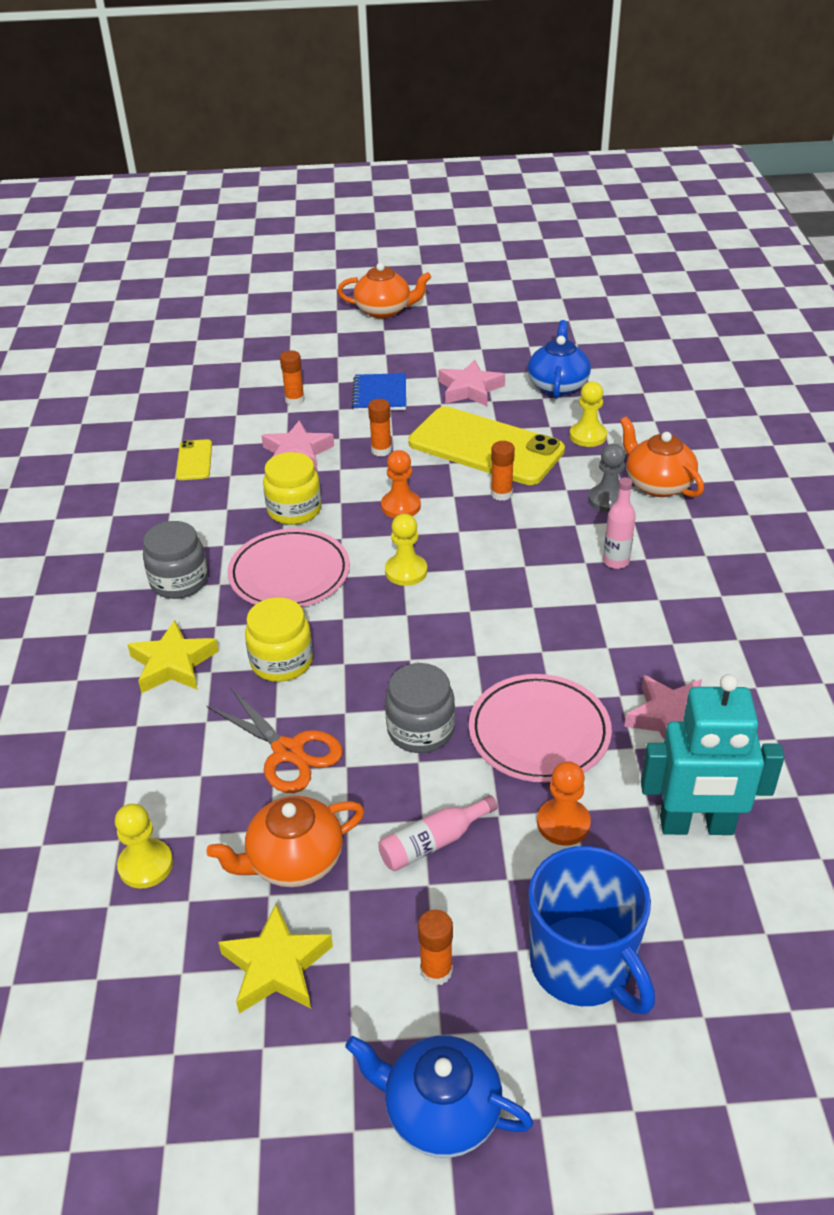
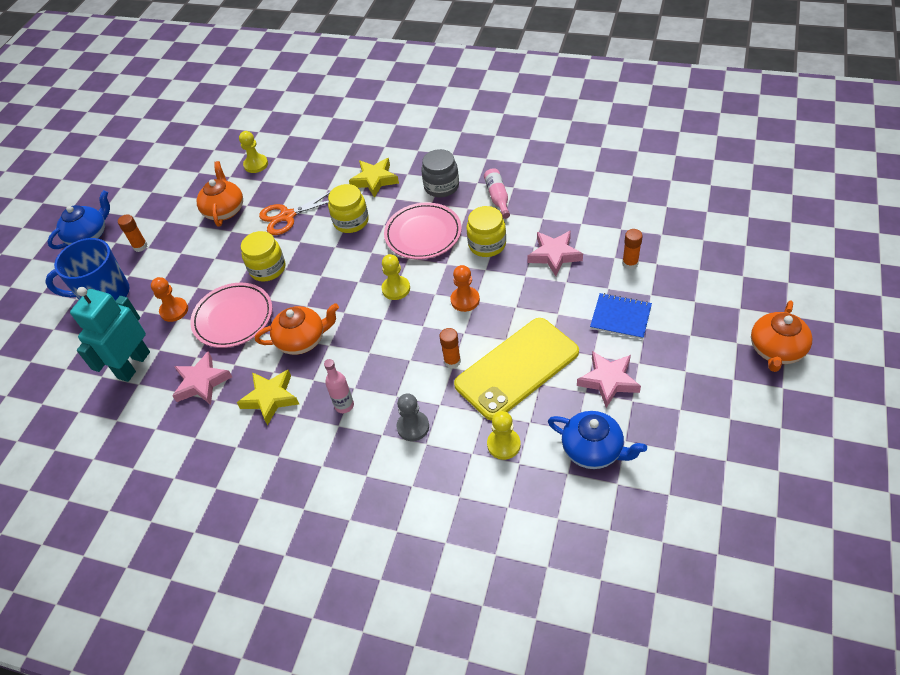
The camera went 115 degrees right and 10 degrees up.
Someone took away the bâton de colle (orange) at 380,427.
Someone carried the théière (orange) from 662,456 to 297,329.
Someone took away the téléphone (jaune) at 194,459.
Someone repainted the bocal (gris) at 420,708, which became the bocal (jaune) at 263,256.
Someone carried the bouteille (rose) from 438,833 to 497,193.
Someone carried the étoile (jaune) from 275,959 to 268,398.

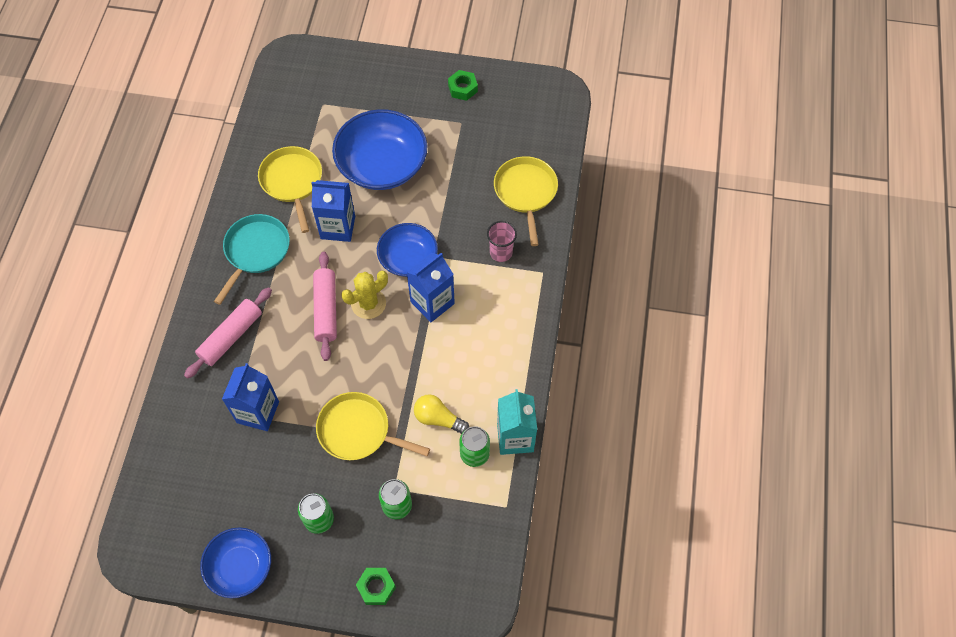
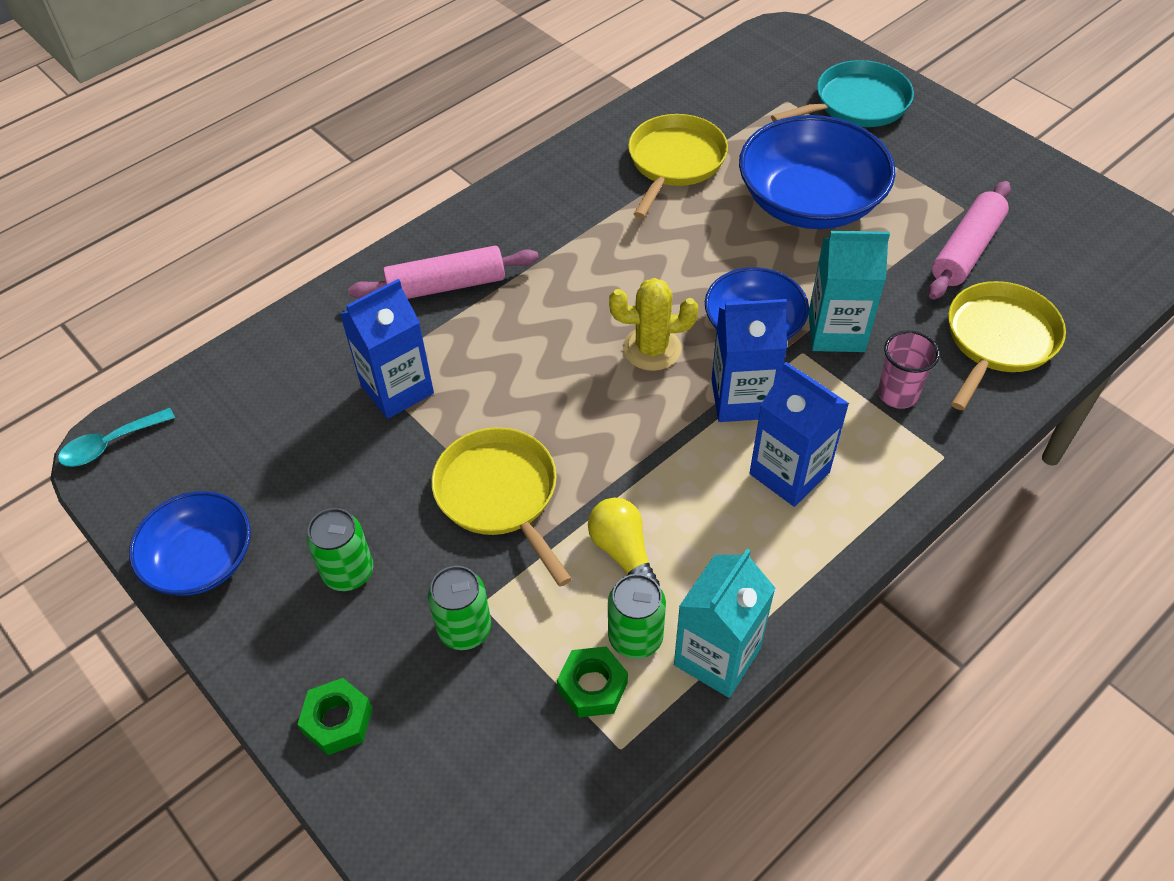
The camera went 40 degrees right and 10 degrees down.
Someone carried the écrou (vert) from 463,85 to 592,682.
Someone carried the brique de lait (bleu) from 333,211 to 799,434.
Someone carried the poêle (turquoise) from 252,259 to 842,93.
Someone carried the rouleau à pâtisserie (rose) from 325,306 to 969,240.
Someone put down the brique de lait (turquoise) at 849,291.
Someone put down the cuillère (turquoise) at 116,437.

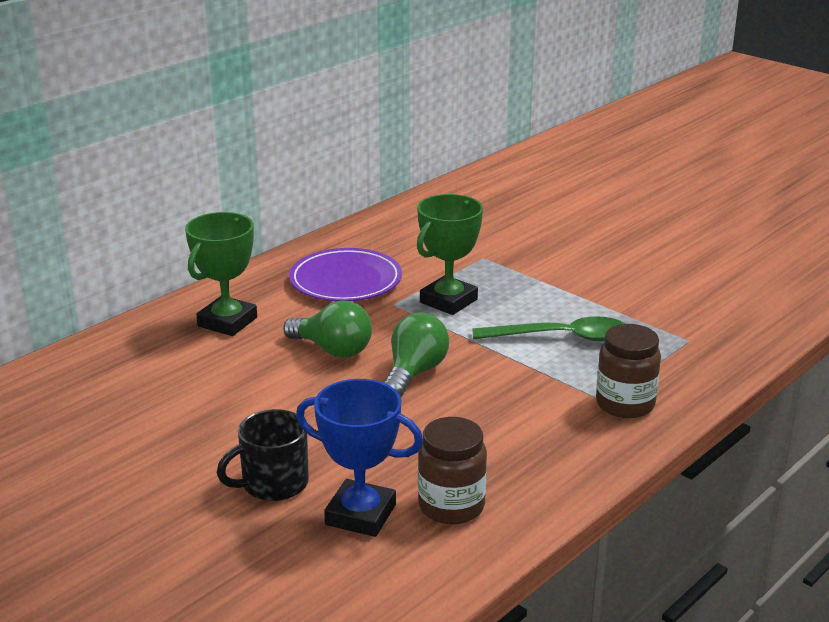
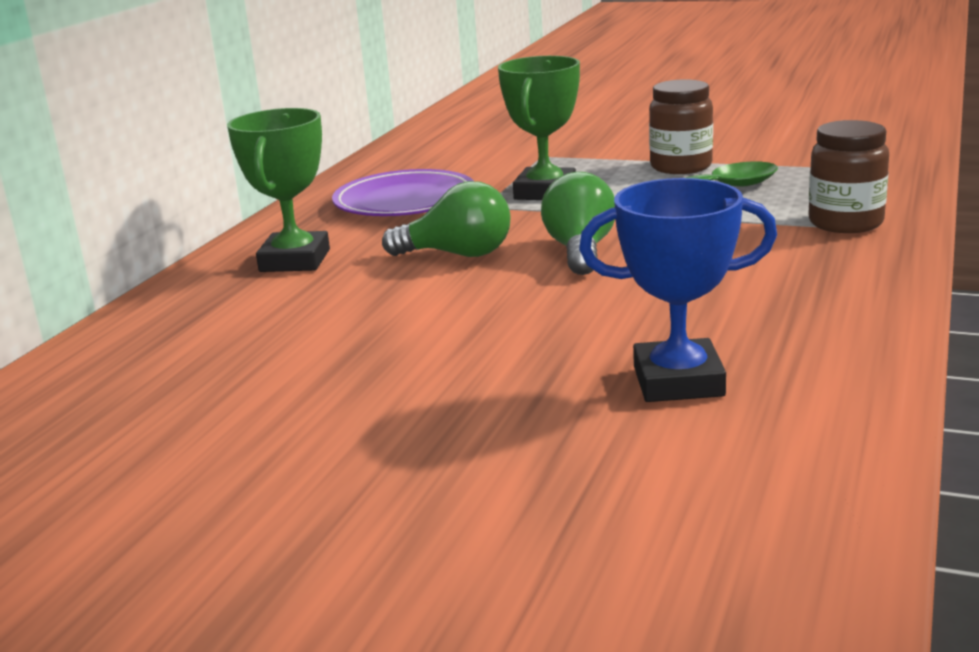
The camera went 20 degrees left and 5 degrees down.
Someone took away the tasse (noir) at 263,455.
Someone carried the bocal (marron) from 452,470 to 681,126.

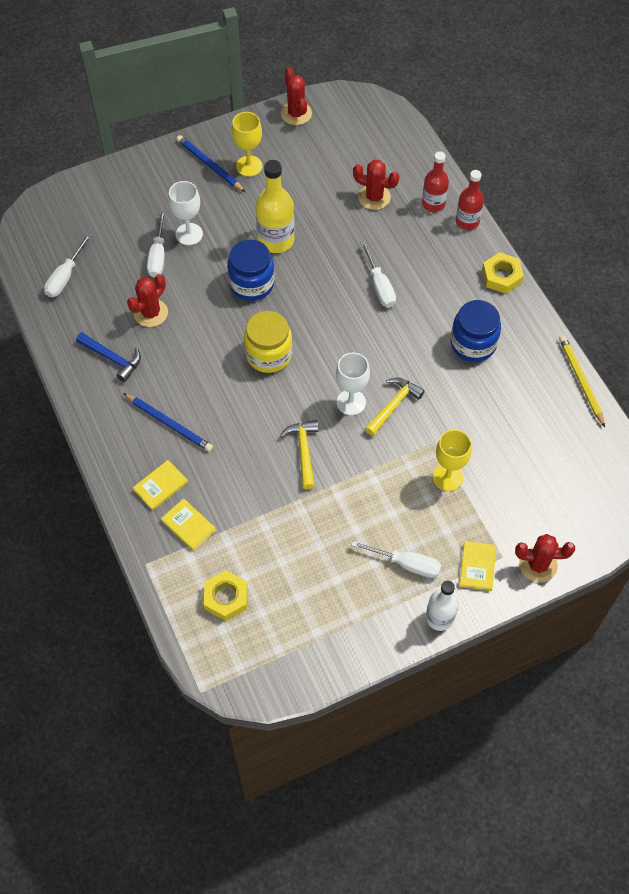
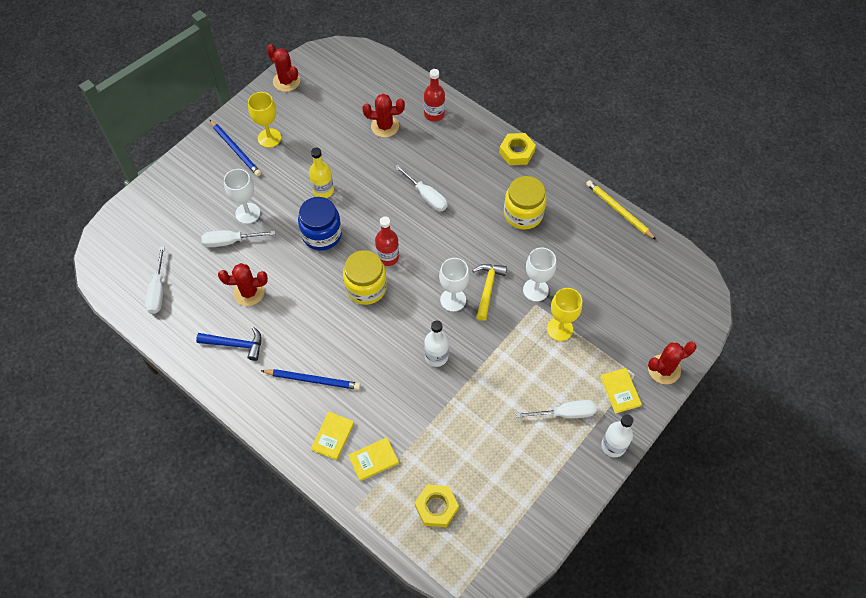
The camera went 25 degrees left and 0 degrees up.
Someone rotated the crayon (bleu) at 211,163 by 150 degrees counterclockwise.
Someone scaled the bouteille (jaune) at 275,206 by 0.66.
Someone carried the bouteille (rouge) from 470,200 to 387,241.
Someone rotated the tournevis (blanc) at 156,244 by 105 degrees clockwise.
Someone rotated the cactus (rouge) at 147,300 by 75 degrees clockwise.
Someone repainted the bocal (bleu) at 476,331, which became the bocal (jaune) at 525,203.
Someone swapped the marteau (jaune) at 299,455 for the bouteille (blanc) at 436,344.
Someone rotated the livre (jaune) at 188,524 by 45 degrees counterclockwise.
Someone put down the verre à pied (blanc) at 539,274.

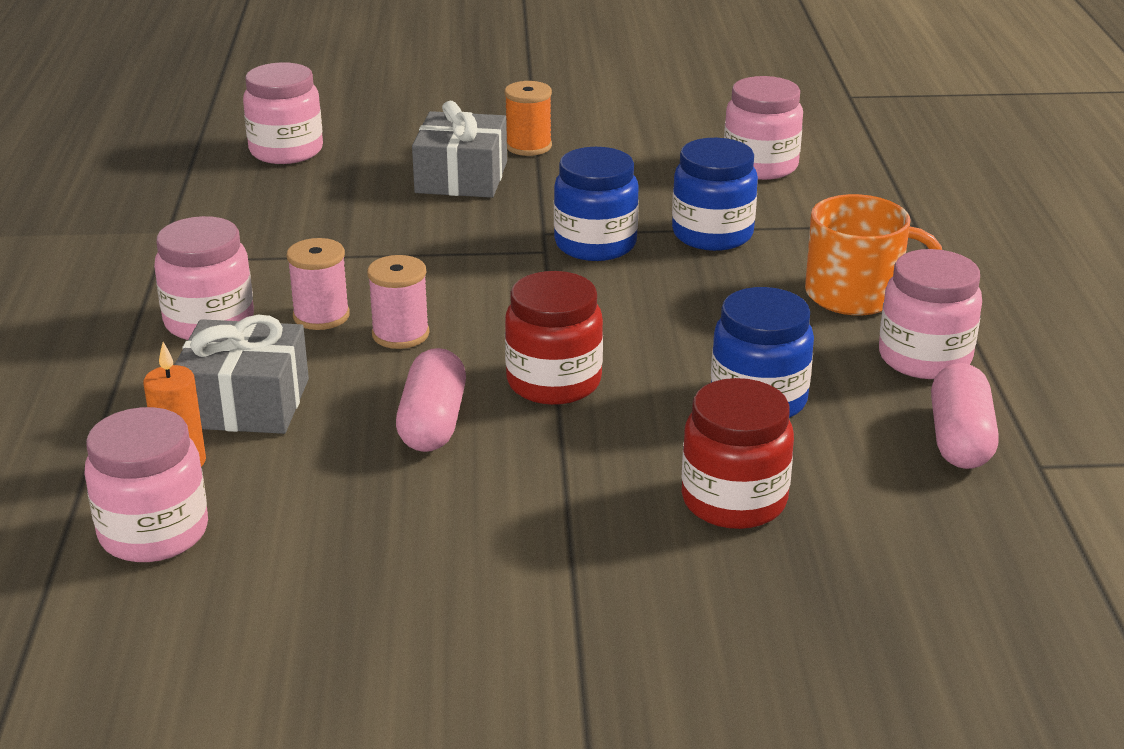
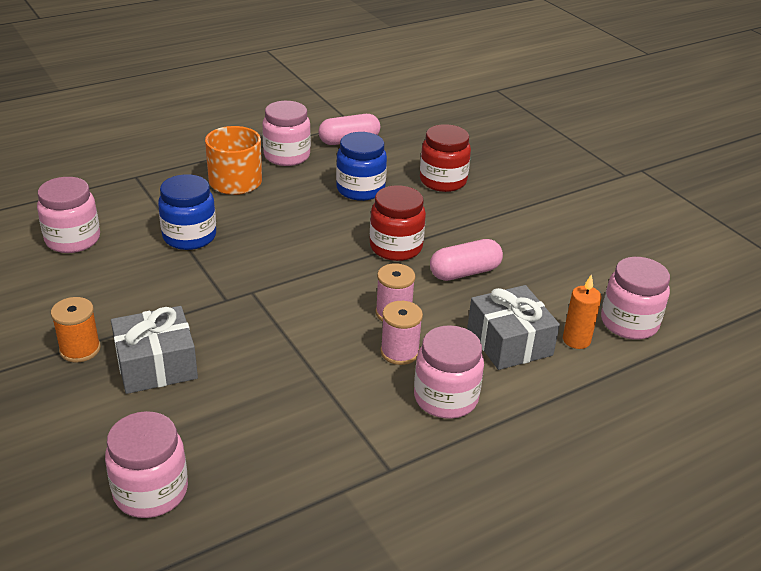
The camera went 120 degrees left and 5 degrees up.
Someone took away the bocal (bleu) at 596,204.

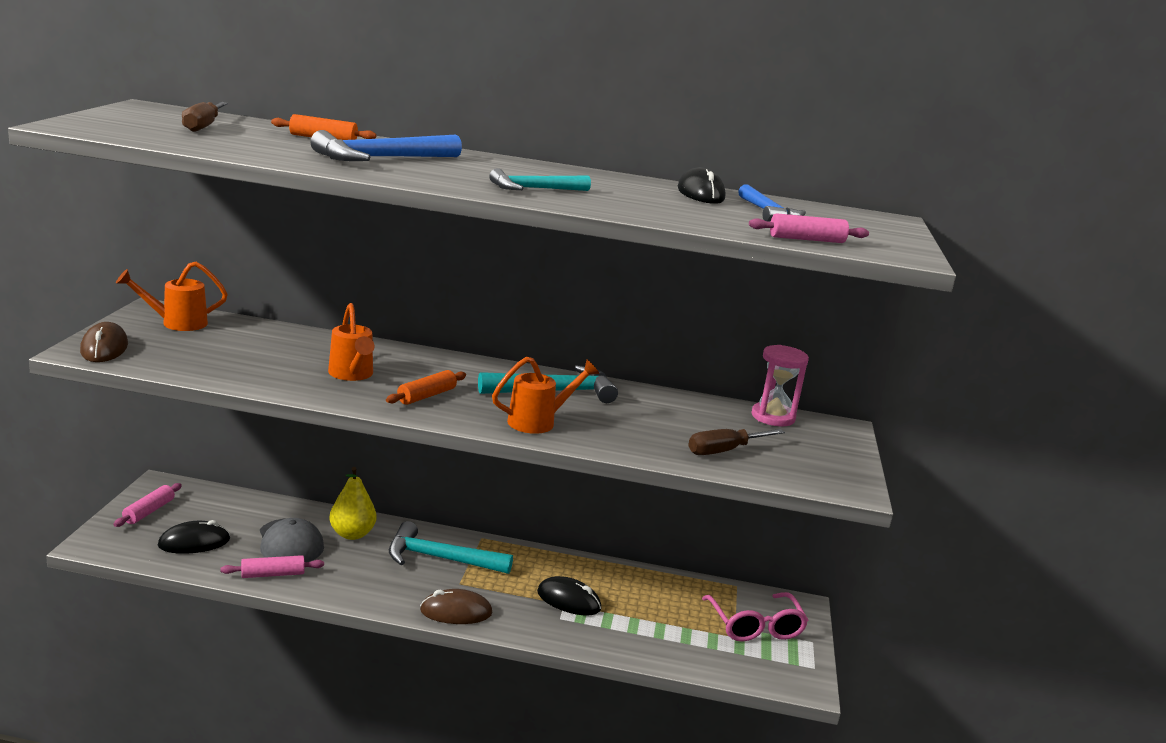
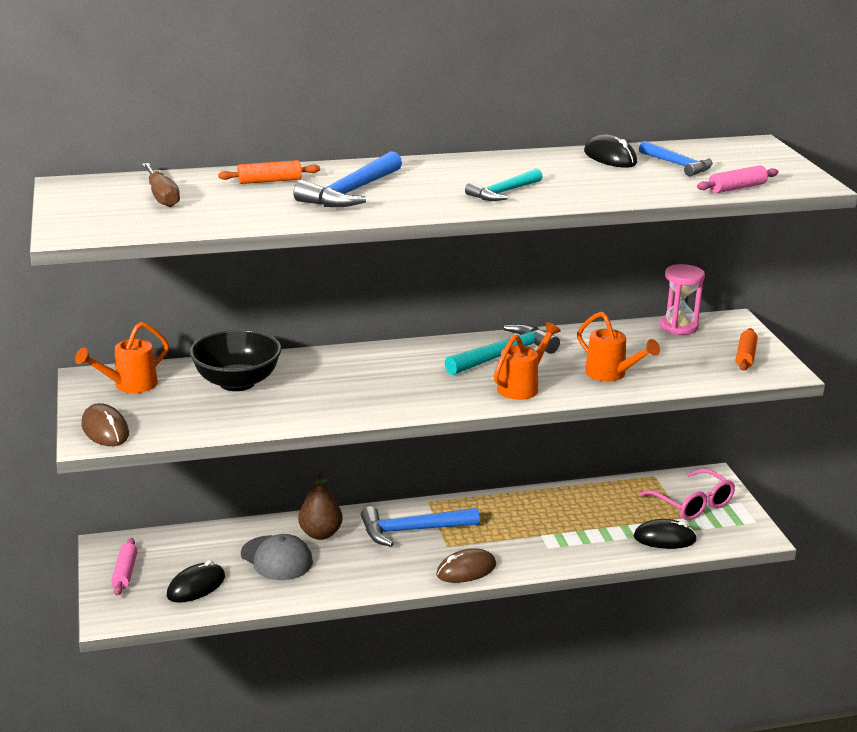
The camera went 20 degrees left and 5 degrees up.
Someone carried the arrosoir (orange) from 351,342 to 618,346.
Someone carried the rouleau à pâtisserie (orange) from 426,387 to 747,349.
Someone took away the tournevis (marron) at 736,442.
Someone repainted the poire (jaune) at 353,503, which became the poire (marron) at 320,506.
Someone repainted the marteau (turquoise) at 451,547, which became the marteau (bleu) at 420,526.
Someone took away the rouleau à pâtisserie (rose) at 272,566.
Someone carried the souris (noir) from 569,595 to 665,534.
Someone put down the bol (noir) at 236,360.

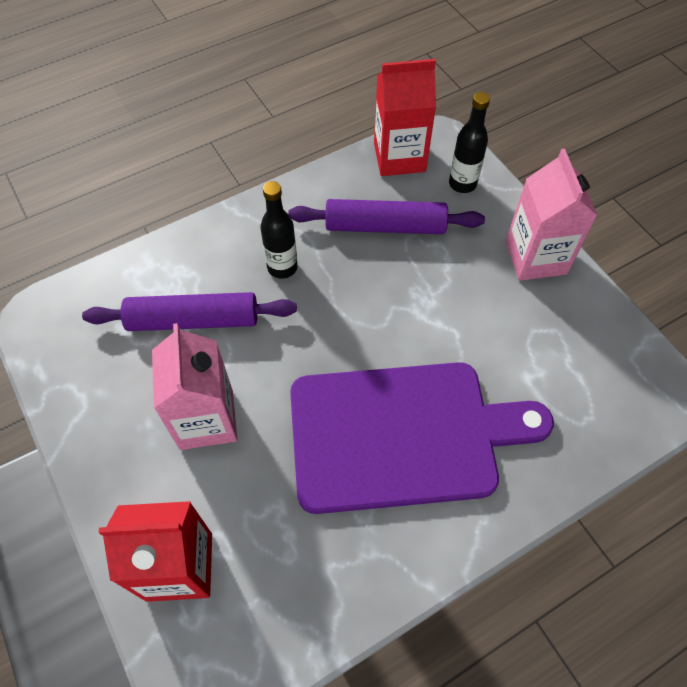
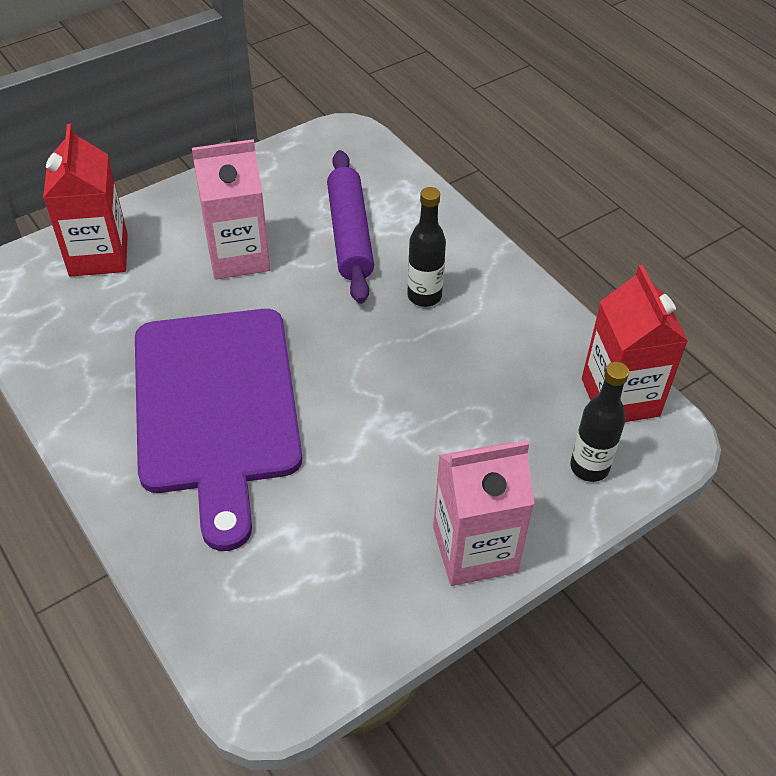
The camera went 85 degrees right and 10 degrees down.
Someone took away the rouleau à pâtisserie (violet) at 386,216.

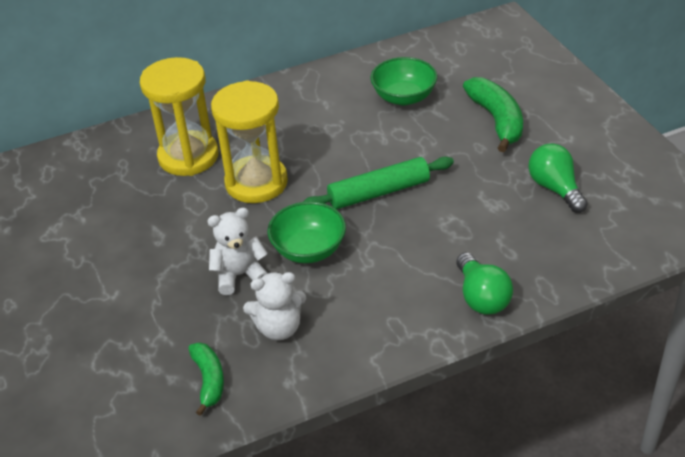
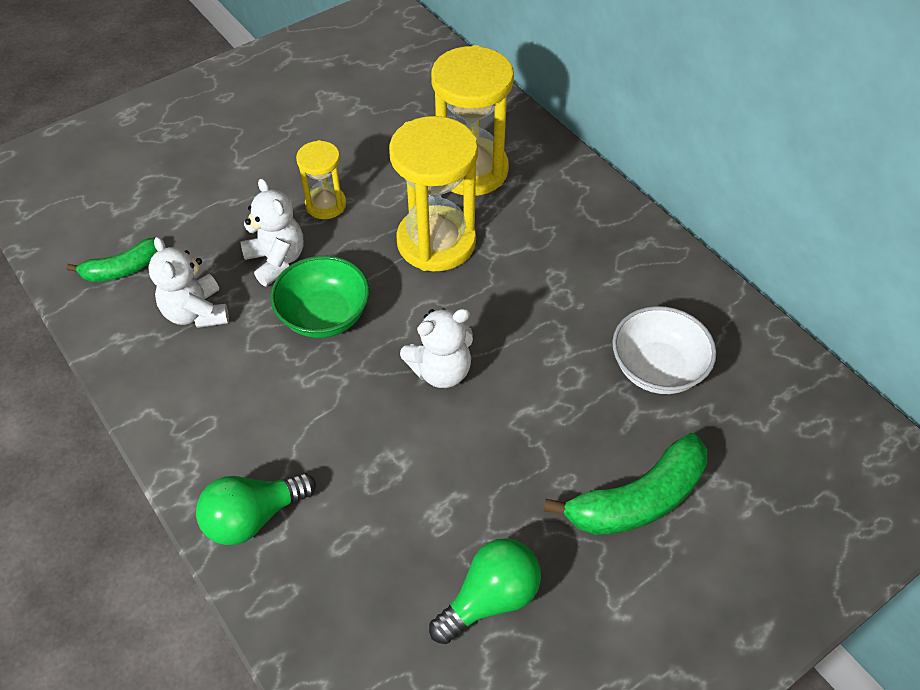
The camera went 75 degrees right and 10 degrees up.
Someone repainted the bol (vert) at 403,81, which became the bol (blanc) at 664,350.
Someone swapped the rouleau à pâtisserie (vert) at 378,183 for the ours en peluche (blanc) at 436,348.
Someone put down the sablier (jaune) at 321,179.

